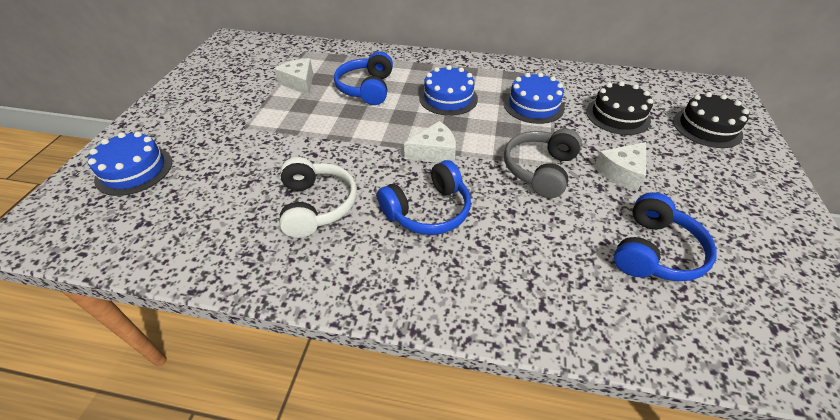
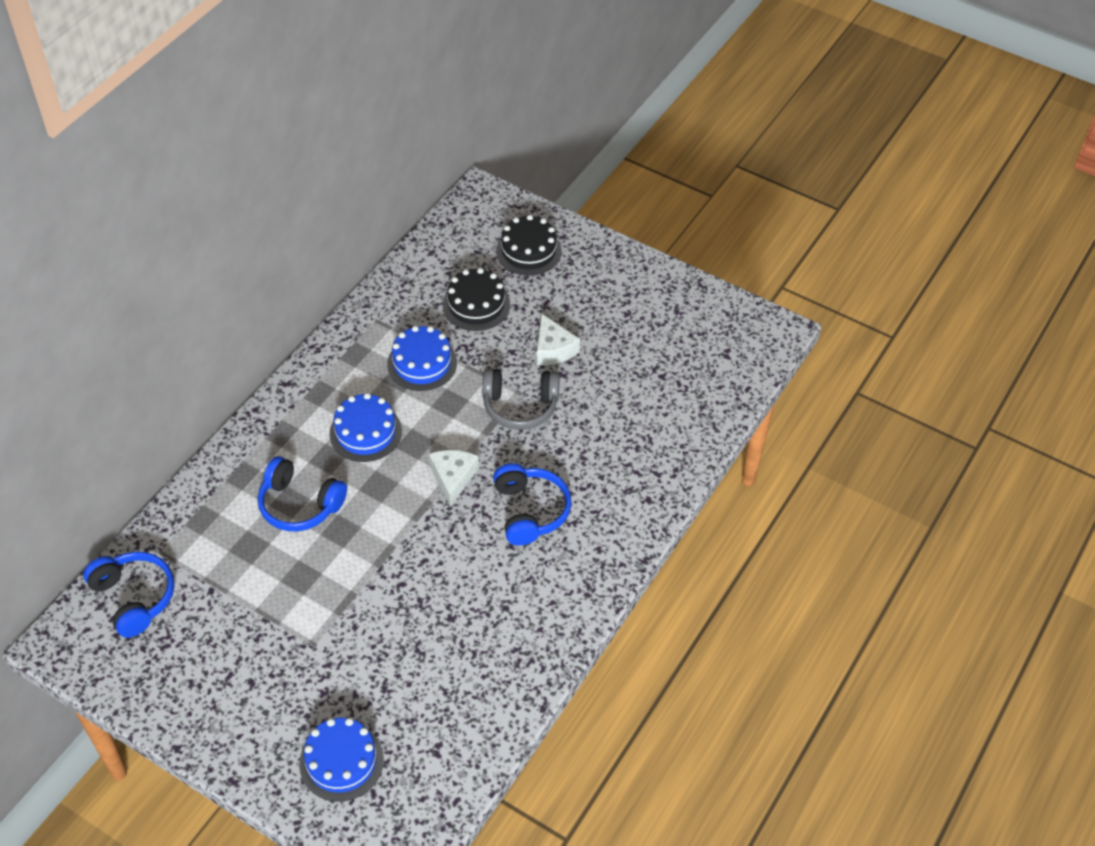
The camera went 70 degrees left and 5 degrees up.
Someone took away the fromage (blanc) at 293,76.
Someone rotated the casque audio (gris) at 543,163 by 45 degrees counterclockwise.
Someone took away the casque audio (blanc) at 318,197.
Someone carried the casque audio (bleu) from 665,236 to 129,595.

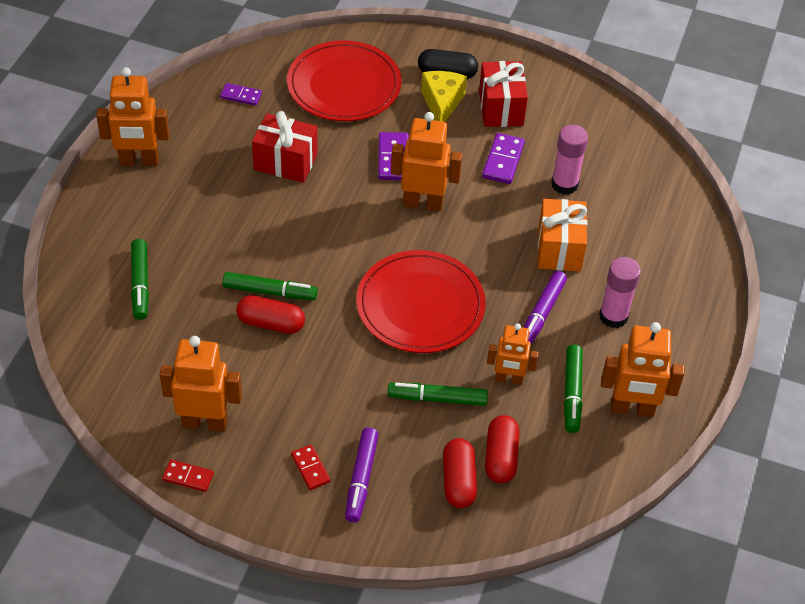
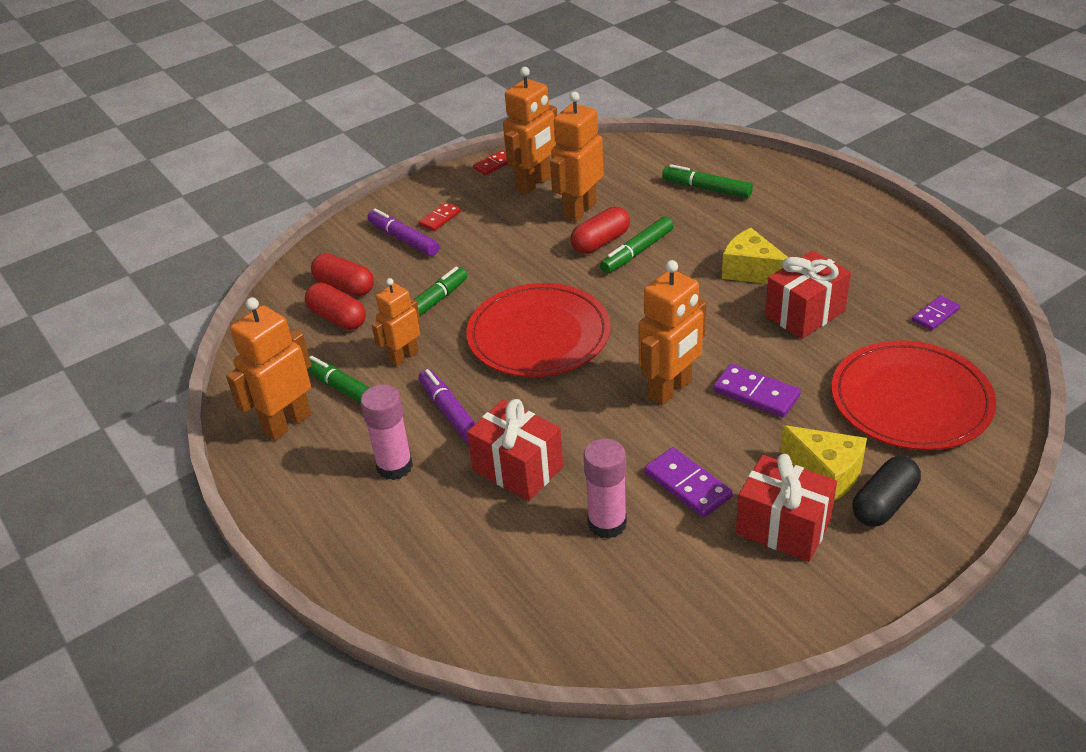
The camera went 130 degrees right and 10 degrees down.
Someone carried the robot (orange) from 133,116 to 576,157.
Someone repainted the cadeau (orange) at 562,235, which became the cadeau (rouge) at 515,450.
Someone rotated the domino (rouge) at 310,467 by 60 degrees counterclockwise.
Someone put down the fromage (jaune) at 755,256.

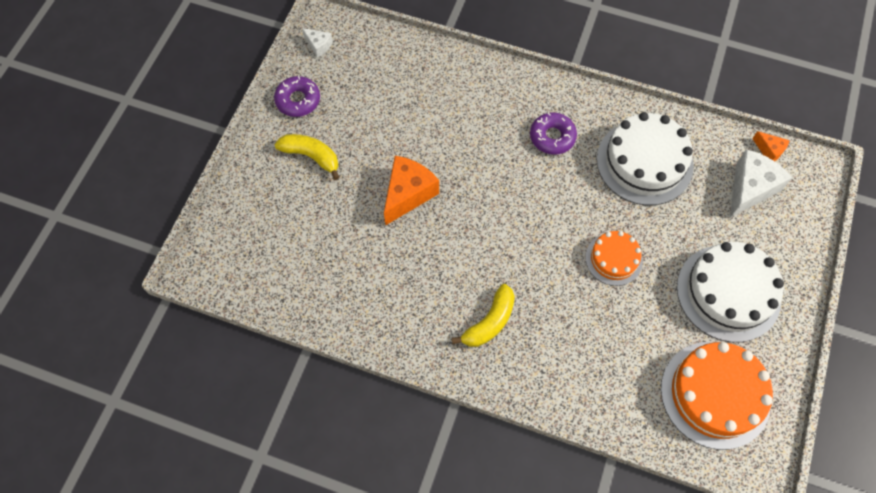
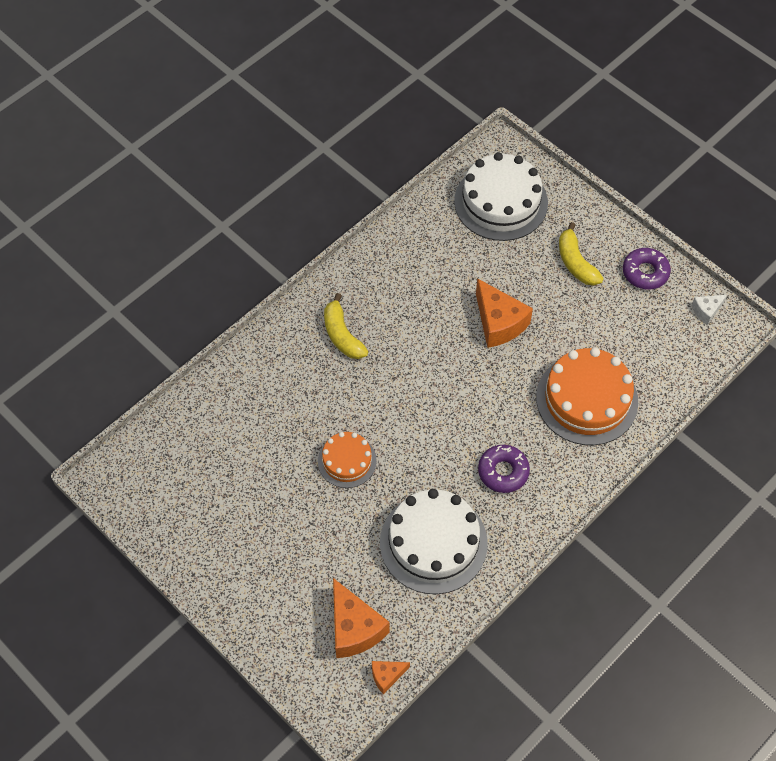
The camera went 115 degrees right and 5 degrees down.
Someone rotated the banane (jaune) at 306,157 by 105 degrees clockwise.
Someone repainted the fromage (blanc) at 761,183, which became the fromage (orange) at 361,618.
Someone carried the gâteau (blanc) from 730,292 to 501,196.
Someone carried the gâteau (orange) from 717,396 to 587,396.

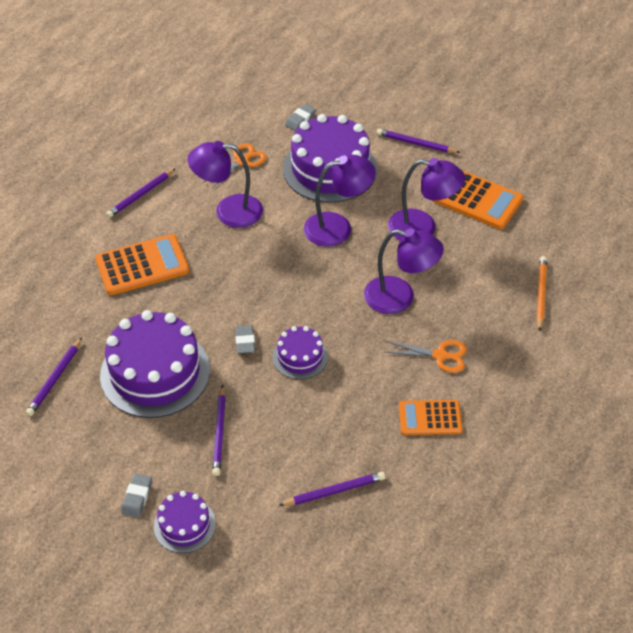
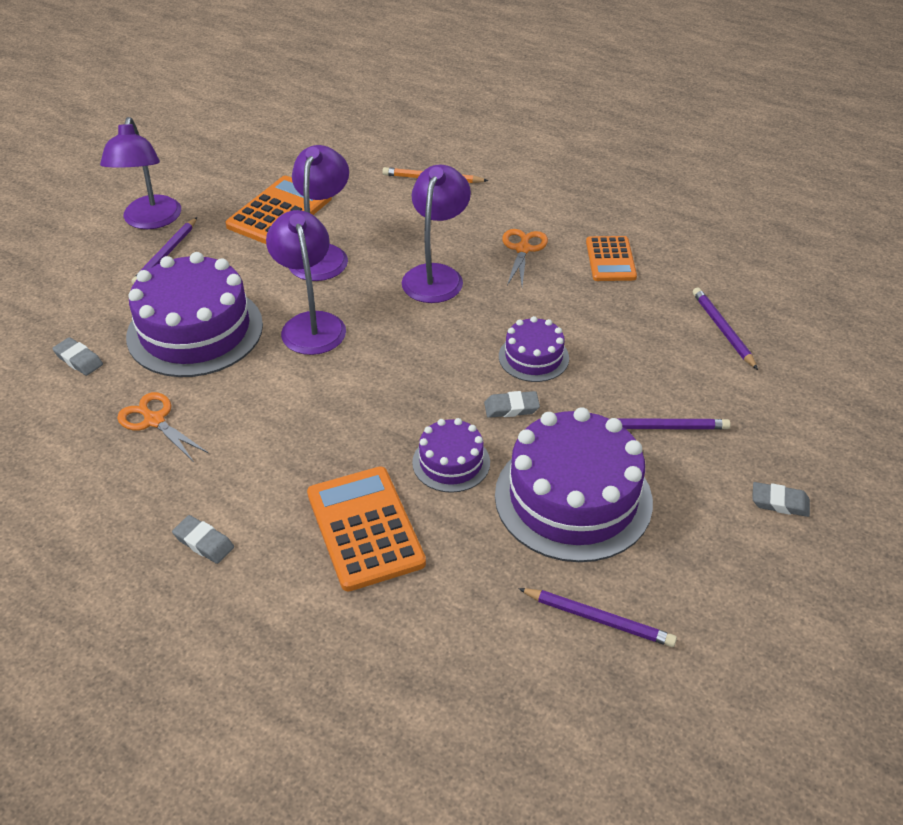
The camera went 90 degrees left and 5 degrees down.
Someone carried the lampe (violet) from 225,184 to 140,173.
Someone swapped the crayon (violet) at 141,193 for the gomme (gris) at 203,539.
Someone carried the gâteau (violet) from 185,522 to 451,455.

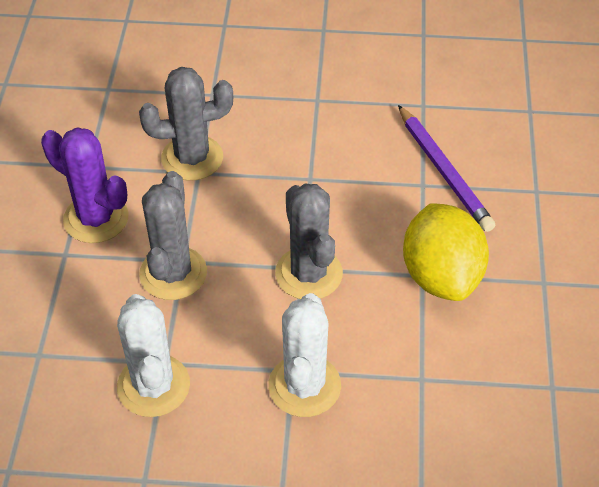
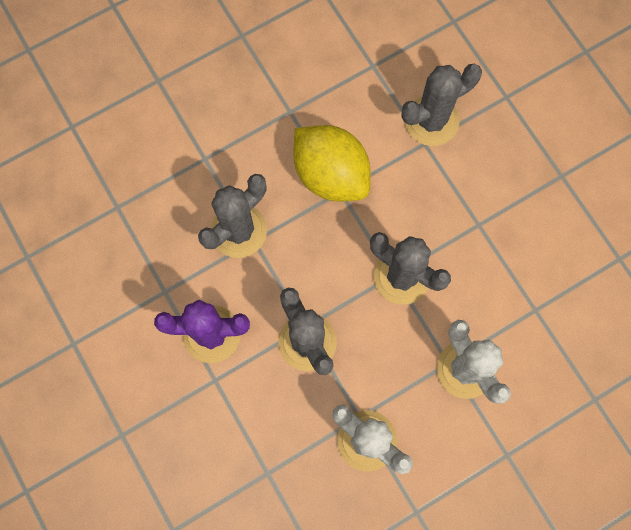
The camera went 35 degrees left and 25 degrees up.
Someone swapped the crayon (violet) at 446,168 for the cactus (gris) at 441,105.
Someone carried the citron (jaune) from 446,252 to 332,163.

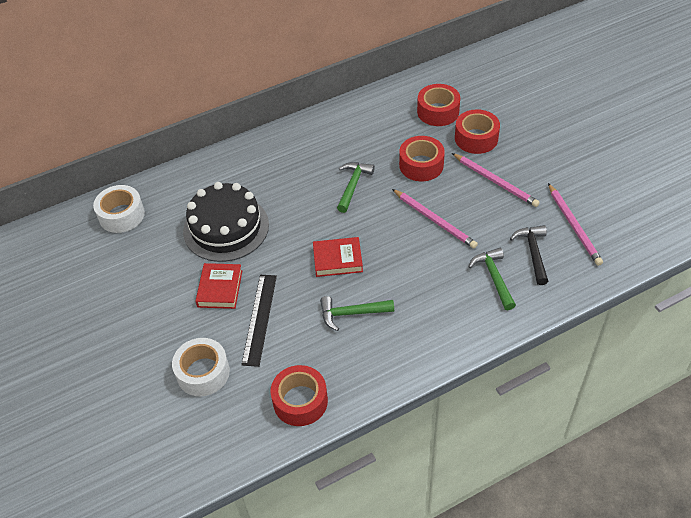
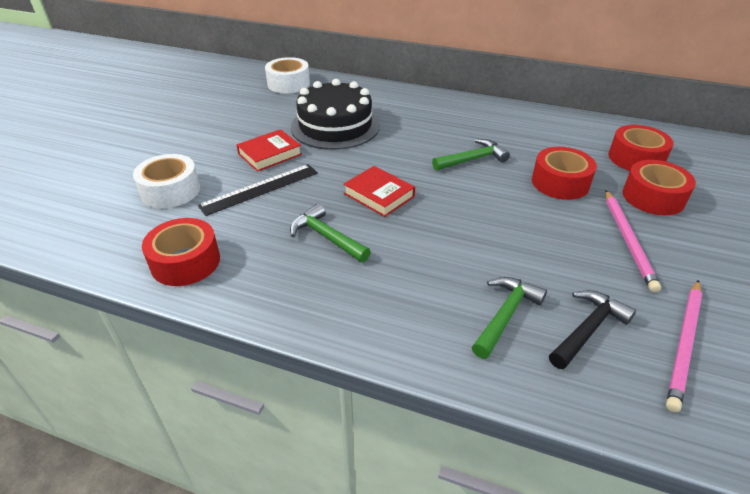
The camera went 45 degrees right and 10 degrees down.
Someone took away the crayon (rose) at 435,219.

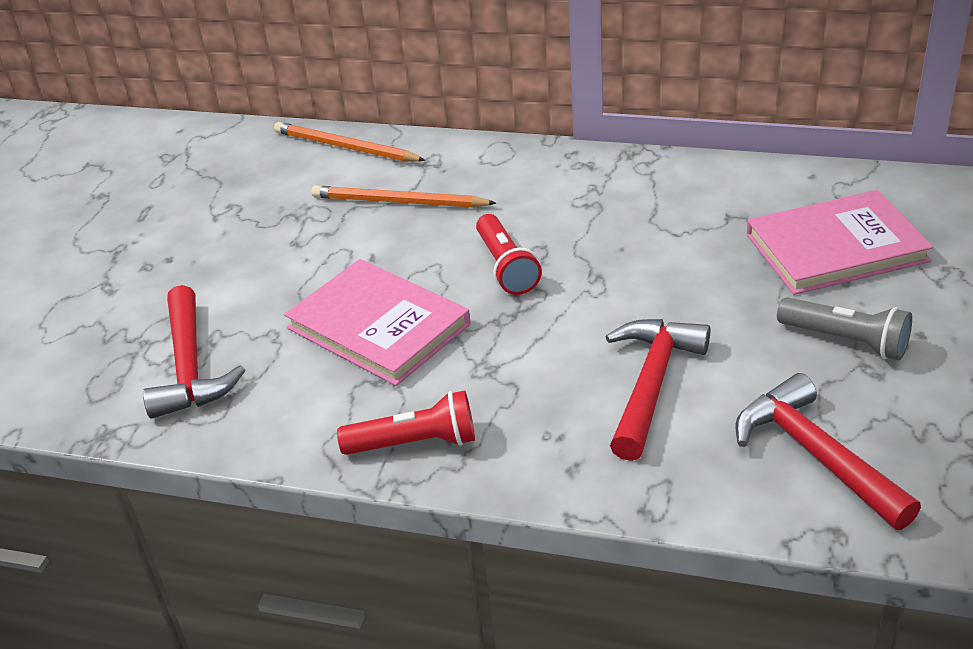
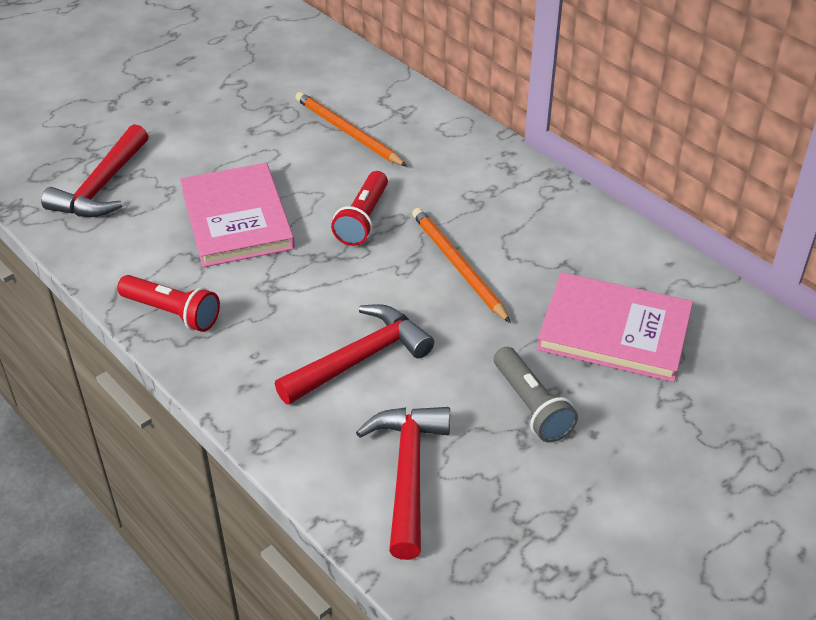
The camera went 30 degrees right and 5 degrees up.
Someone carried the crayon (orange) from 350,142 to 461,265.

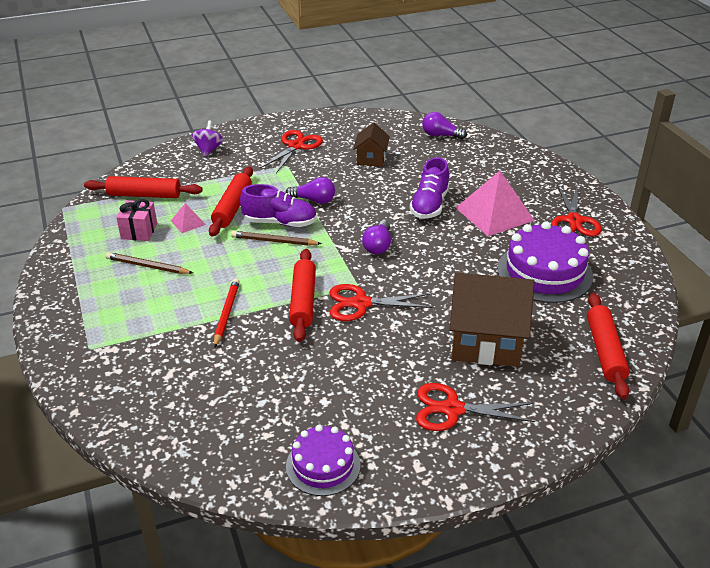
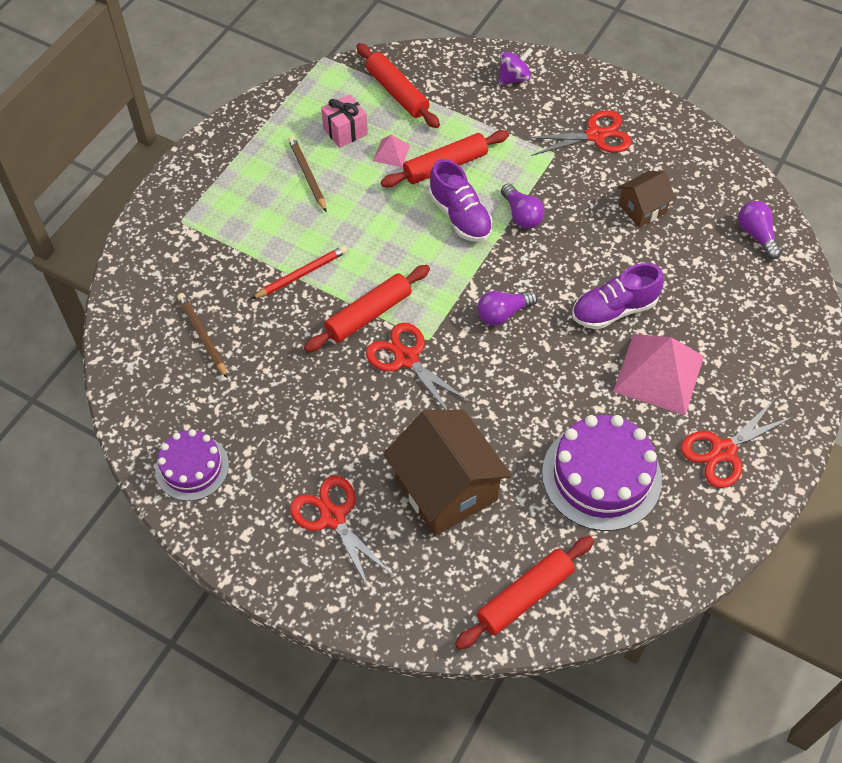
The camera went 50 degrees right and 20 degrees up.
Someone carried the crayon (marron) from 276,238 to 202,336.

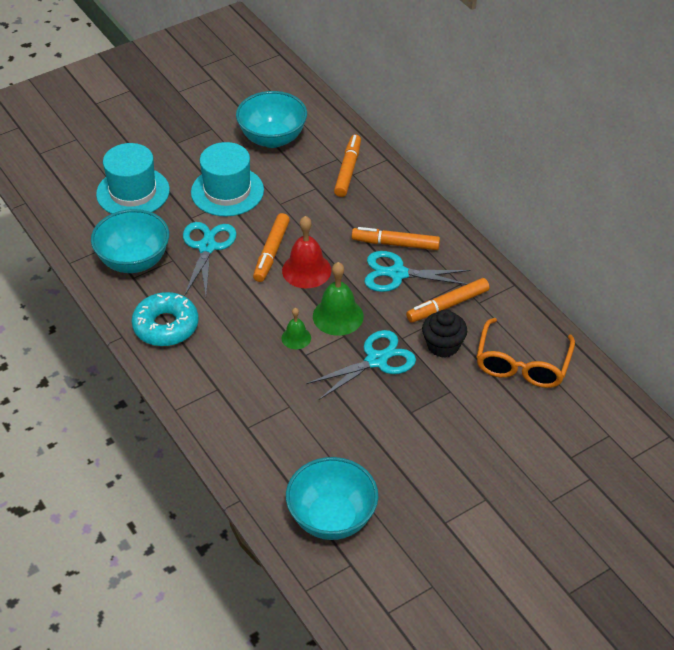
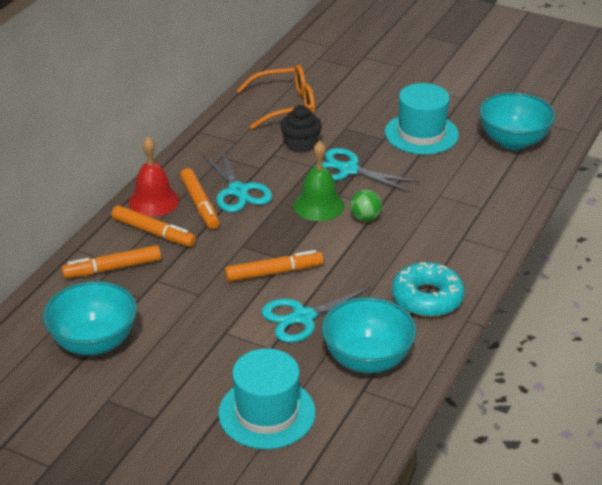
The camera went 120 degrees left and 10 degrees down.
Someone carried the chapeau (turquoise) from 227,179 to 422,119.
Someone carried the cloche (rouge) from 306,252 to 154,177.
Someone carried the feutre (orange) from 447,300 to 154,226.
Someone swapped the cloche (vert) at 296,328 for the balle (vert) at 366,206.

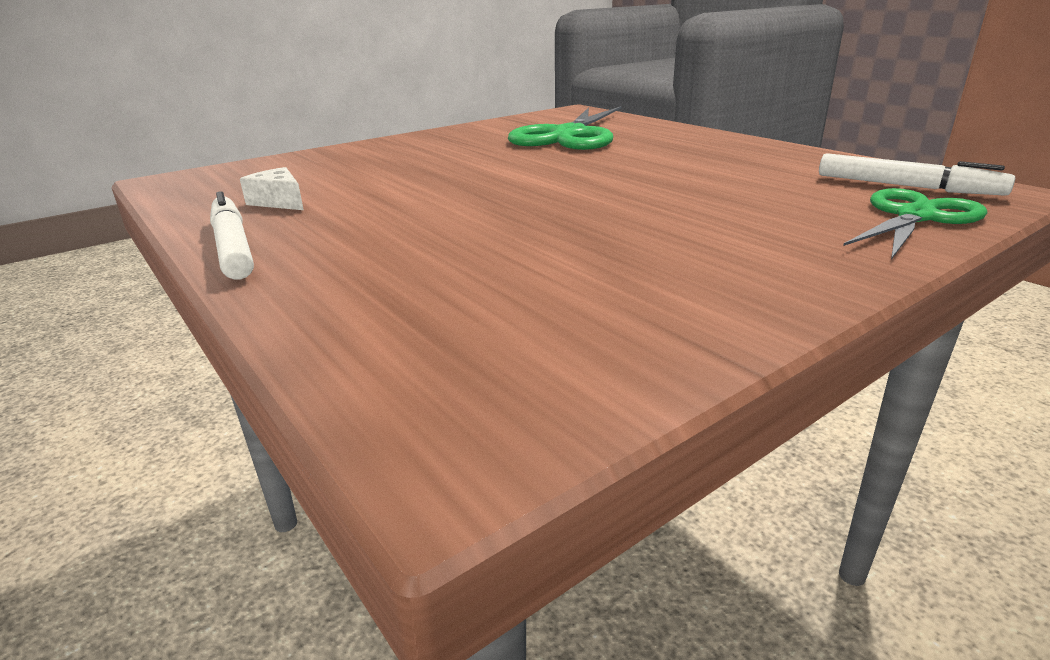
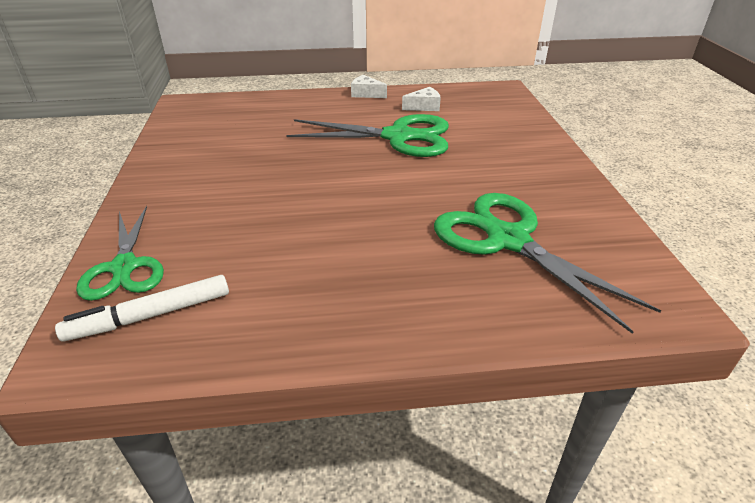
The camera went 120 degrees right and 10 degrees up.
Someone swapped the feutre (blanc) at 232,235 for the fromage (blanc) at 369,86.
Someone put down the ciseaux (vert) at 367,135.

